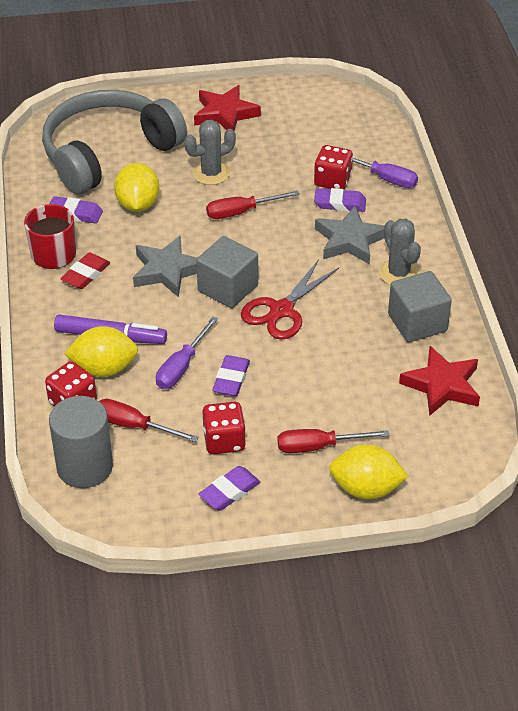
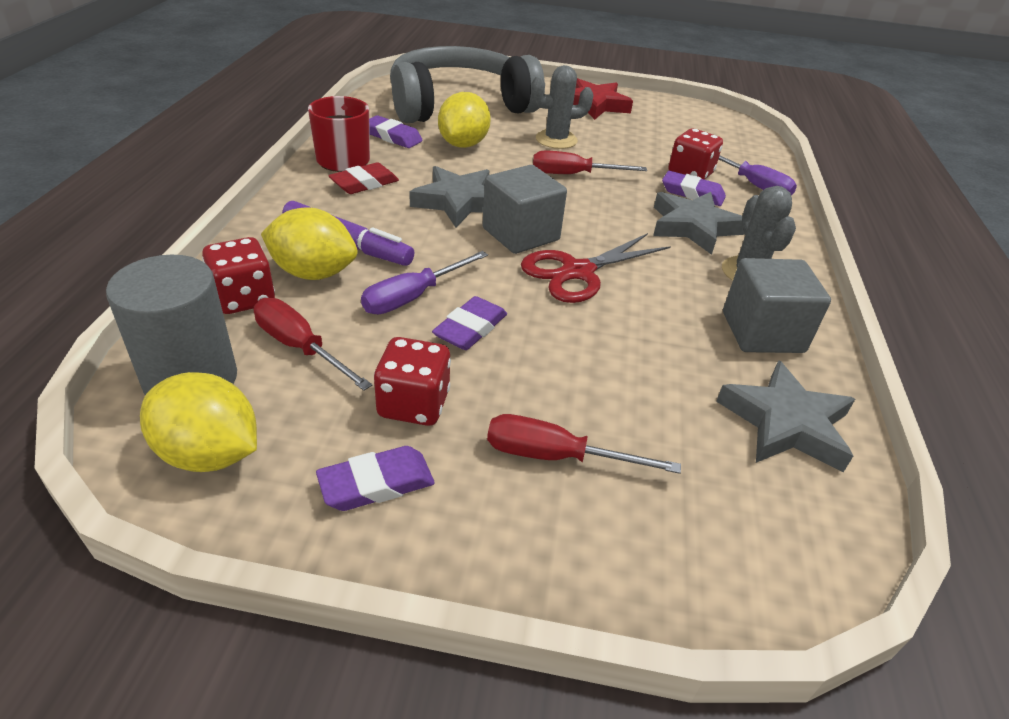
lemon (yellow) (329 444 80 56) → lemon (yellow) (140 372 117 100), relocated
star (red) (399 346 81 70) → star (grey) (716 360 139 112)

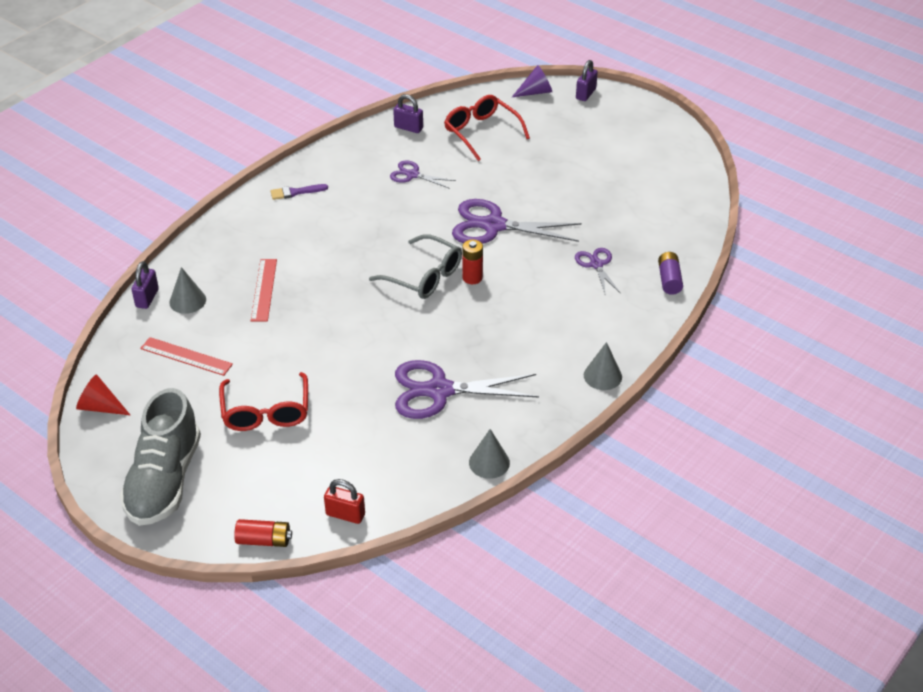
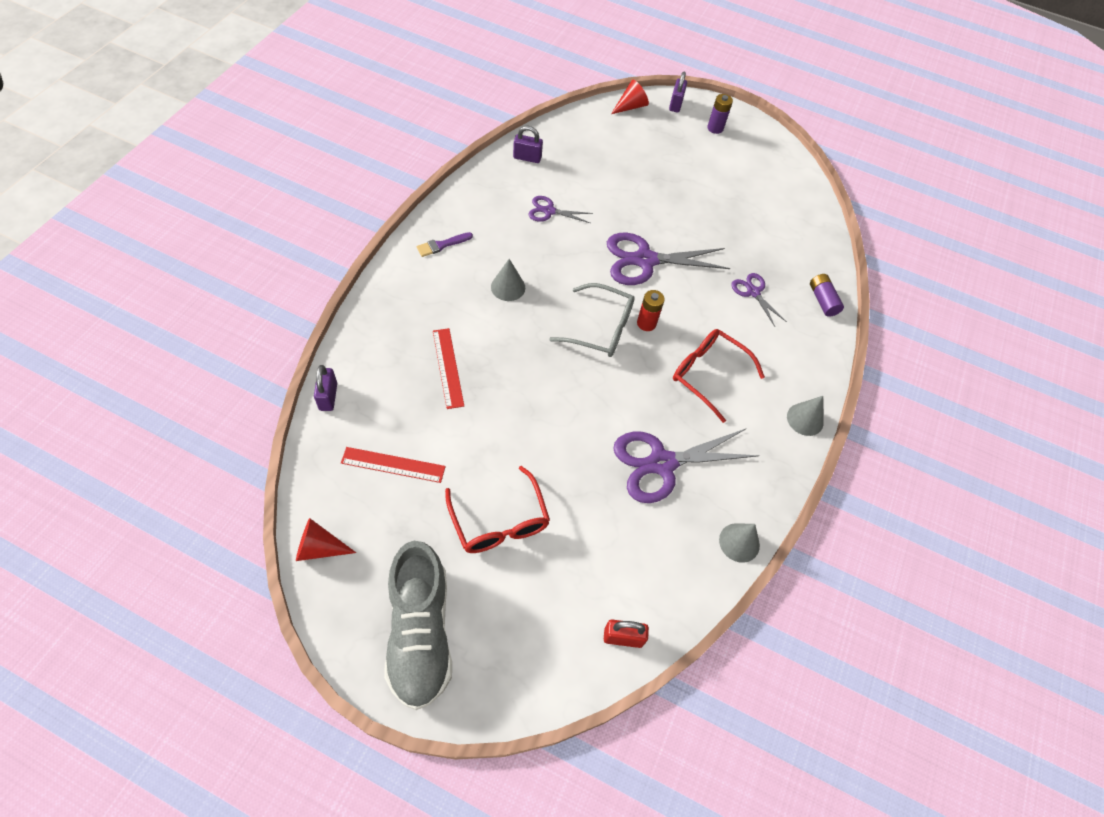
battery (red) (234 519 58 28) → -
- → battery (purple) (707 94 26 40)
cone (grey) (169 267 37 47) → cone (grey) (491 259 34 42), relocated
glasses (red) (444 95 86 66) → glasses (red) (673 329 92 94), relocated
cone (purple) (512 65 40 32) → cone (red) (611 80 38 34)

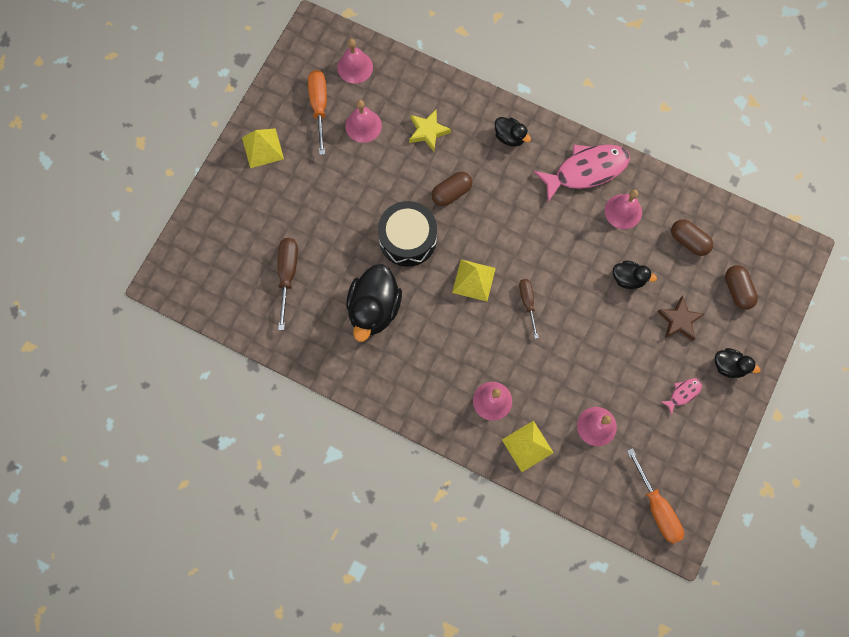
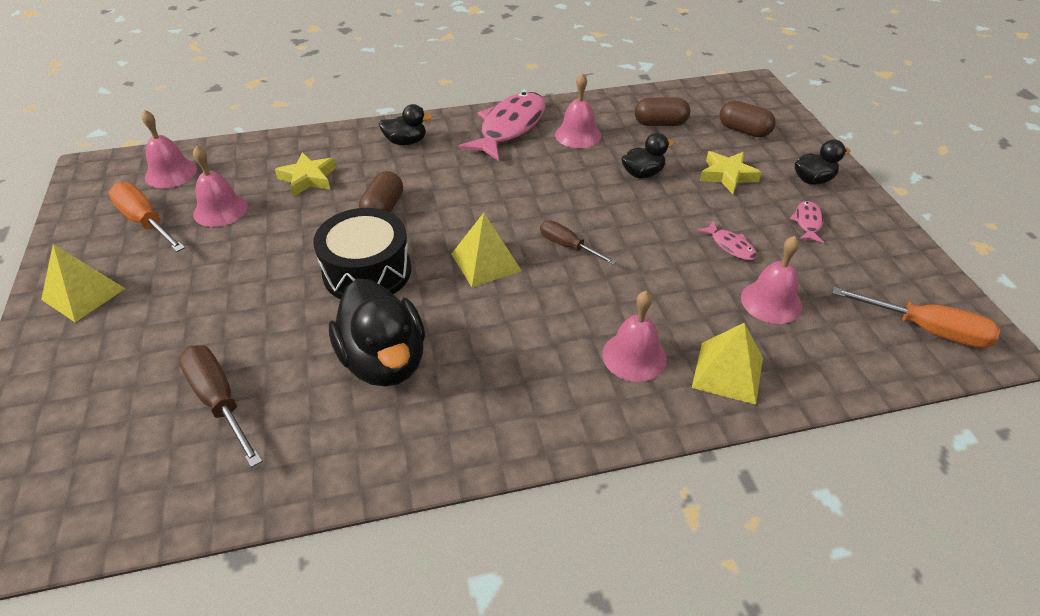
- → fish (pink) (697 220 60 40)
star (brown) (657 296 47 45) → star (yellow) (700 151 62 43)

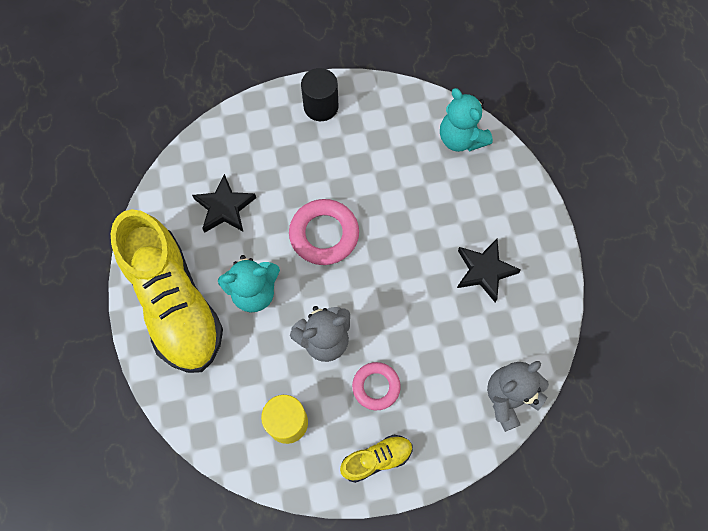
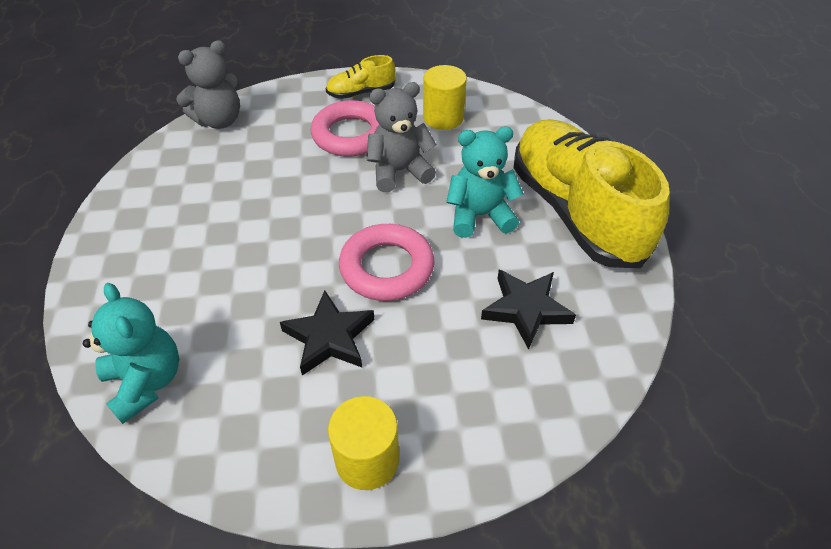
star (black) (457 239 64 63) → star (black) (280 290 94 86), relocated
cylinder (black) (301 68 38 53) → cylinder (yellow) (328 396 71 94)
ring (pink) (352 362 49 48) → ring (pink) (311 100 68 57), x1.57

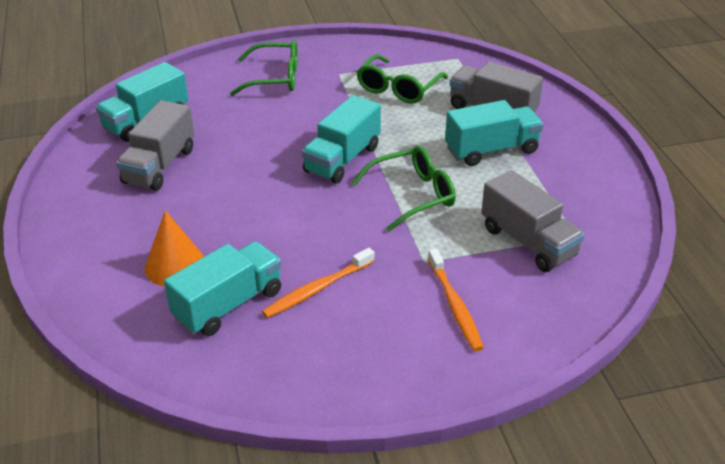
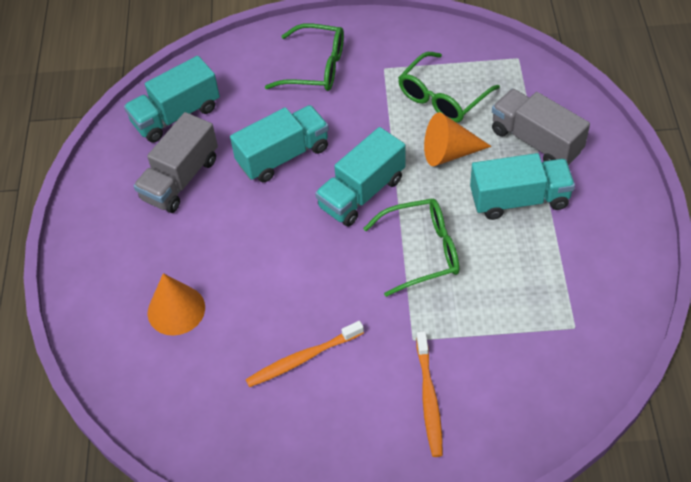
truck (grey) (481 170 104 102) → -
- → cone (orange) (424 112 68 54)
truck (turquoise) (164 241 118 95) → truck (turquoise) (230 105 99 77), relocated

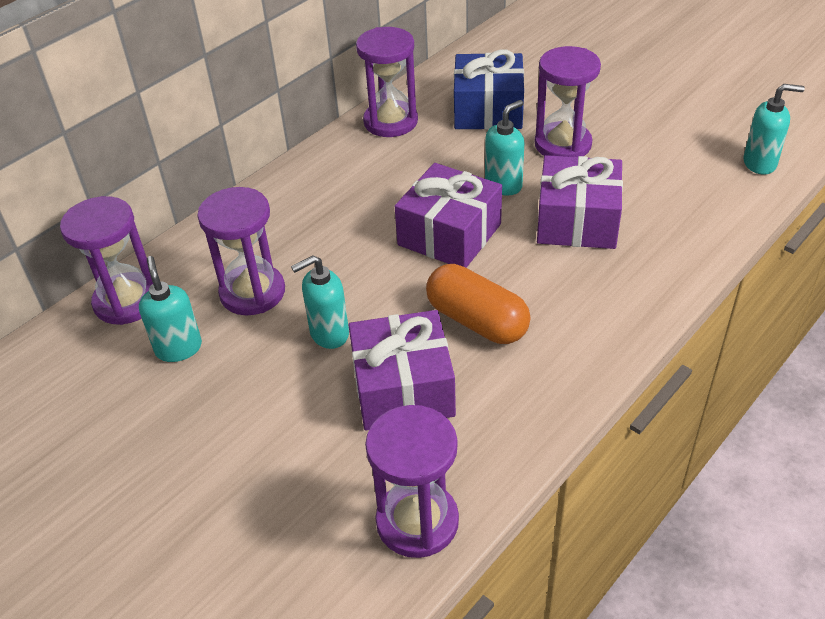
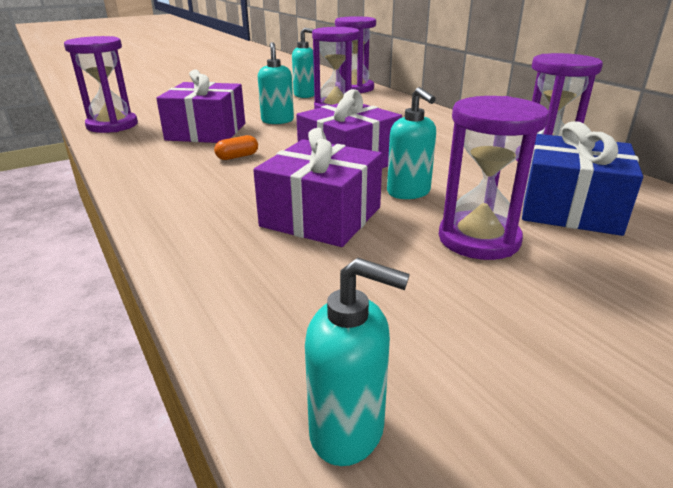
soap dispenser (turquoise) (743 84 62 91) → soap dispenser (turquoise) (305 258 105 208), 90 degrees counterclockwise
capsule (orange) (426 264 104 80) → capsule (orange) (214 135 44 25), x0.47

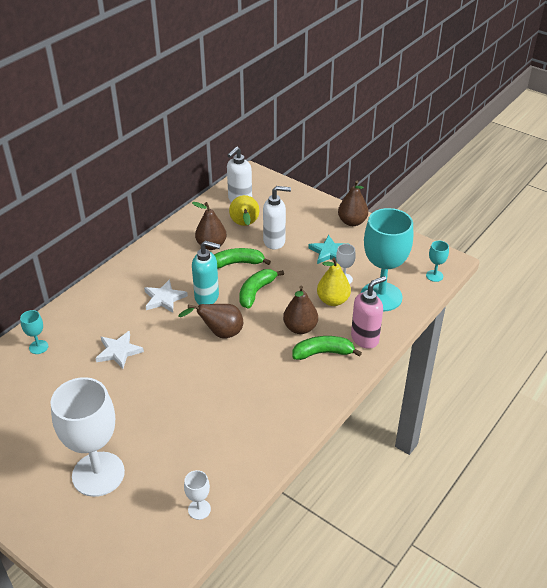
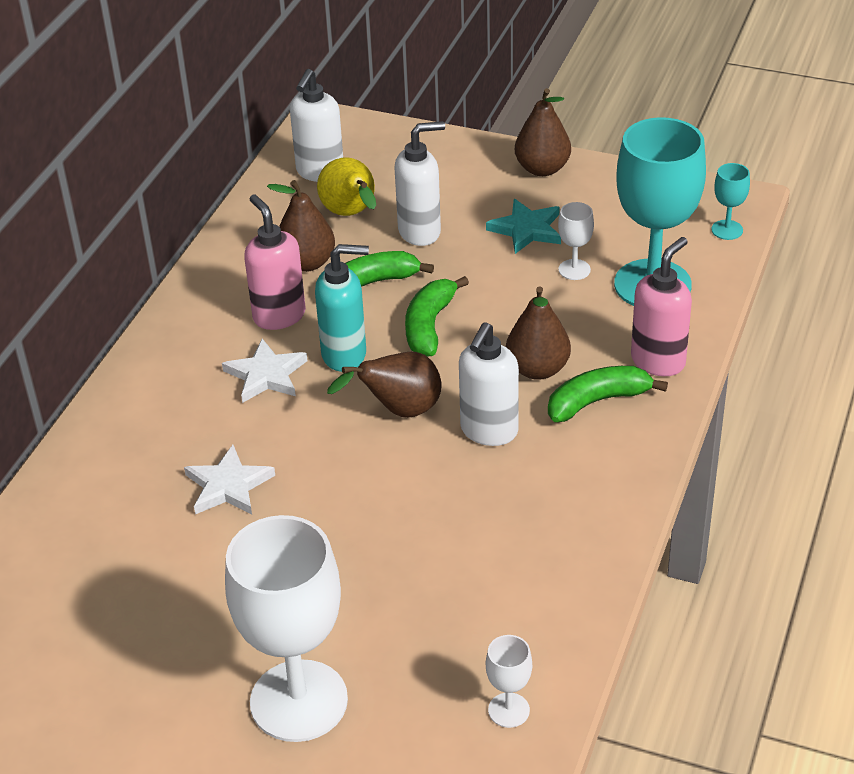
goblet (turquoise) (20 310 28 44) → -
pear (yellow) (317 258 34 48) → -
- → soap dispenser (pink) (244 194 62 136)
- → soap dispenser (white) (459 322 60 124)

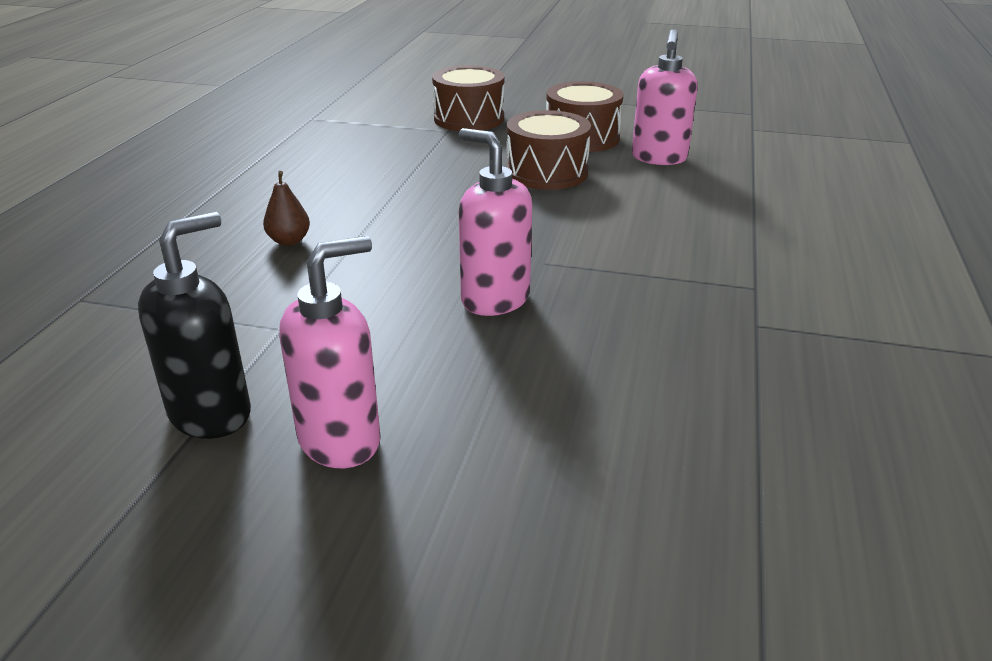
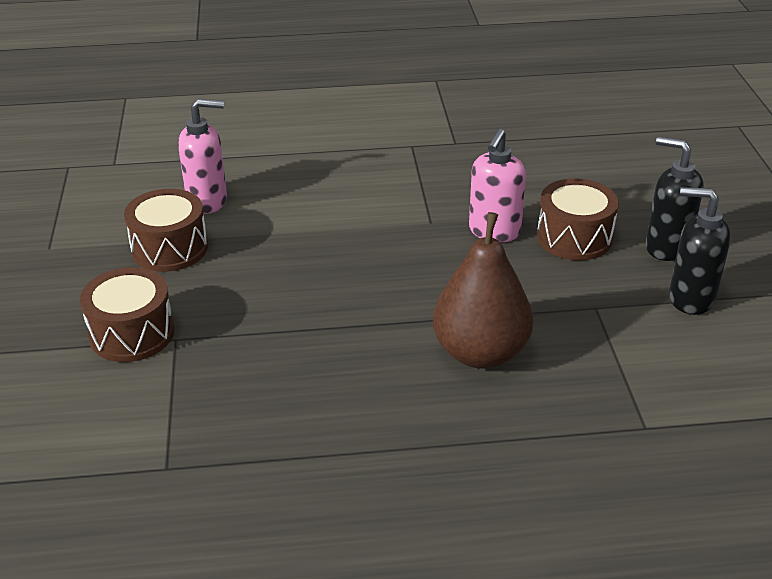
drum (brown) (506 110 85 80) → drum (brown) (537 178 82 83), relocated
soap dispenser (pink) (279 236 102 232) → soap dispenser (black) (646 137 58 124)
pear (brown) (263 171 47 75) → pear (brown) (433 212 100 157), x2.44

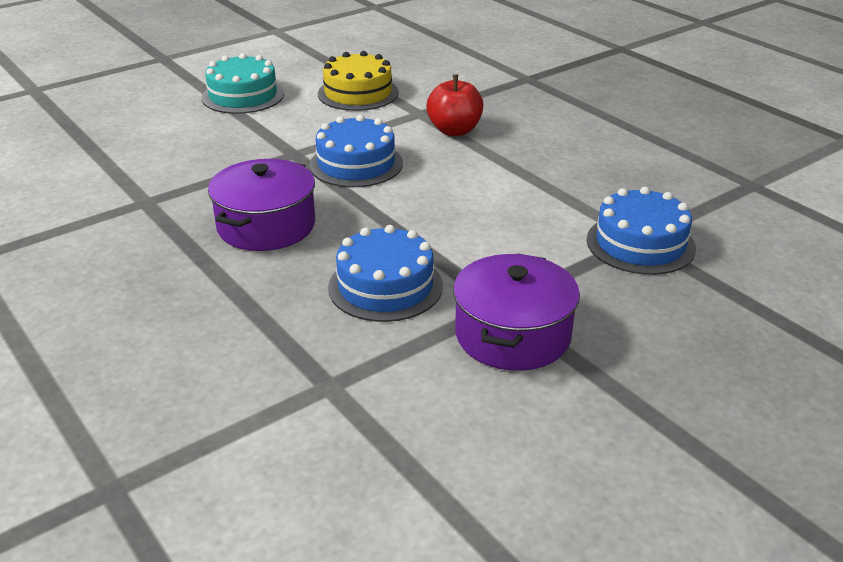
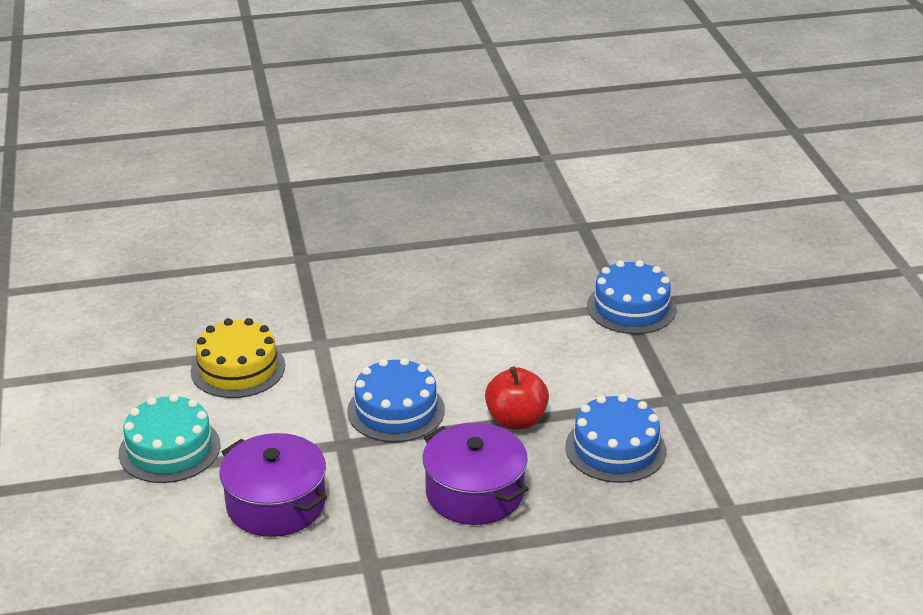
apple (red) (426 75 57 61) → apple (red) (485 367 64 63), relocated
pot (purple) (453 253 127 118) → pot (purple) (220 433 107 104), relocated

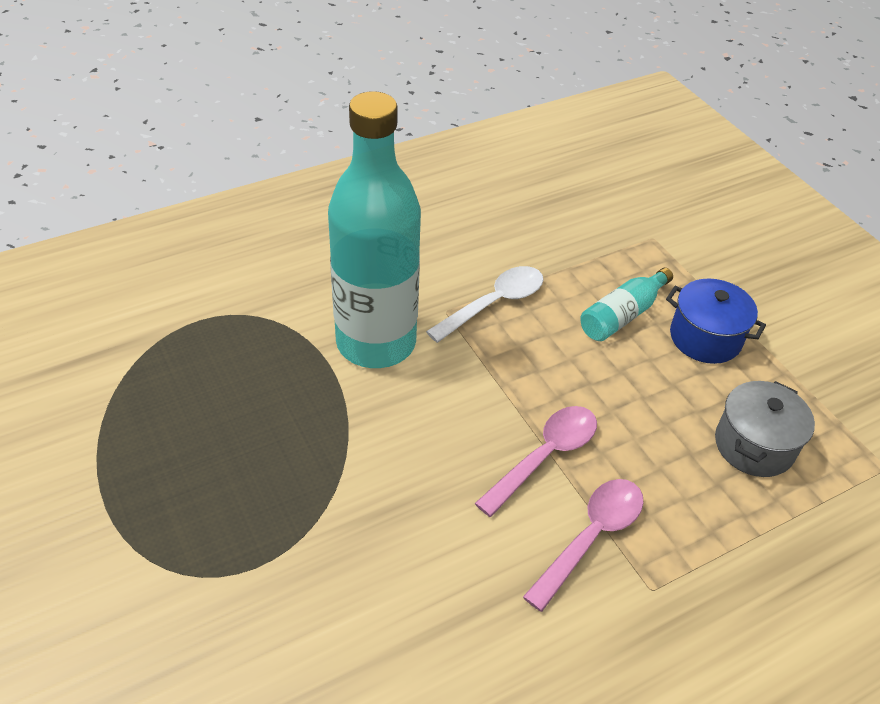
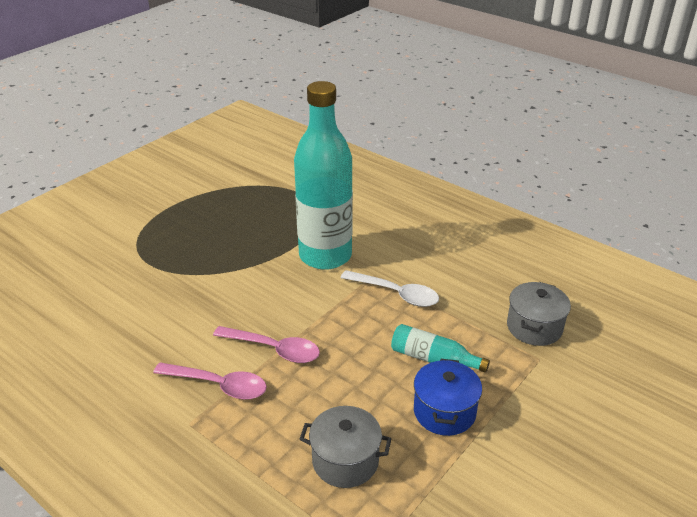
- → pot (grey) (507 282 64 64)

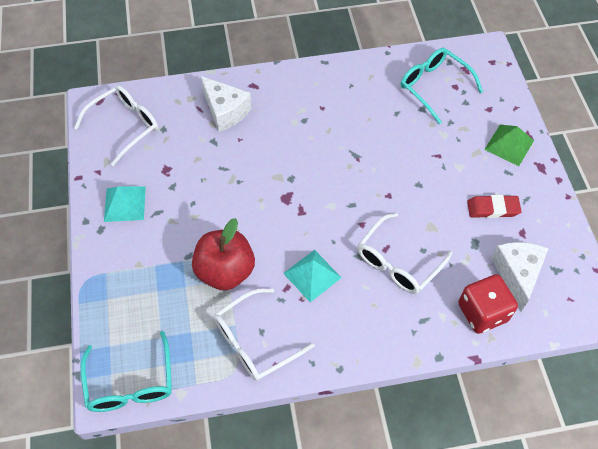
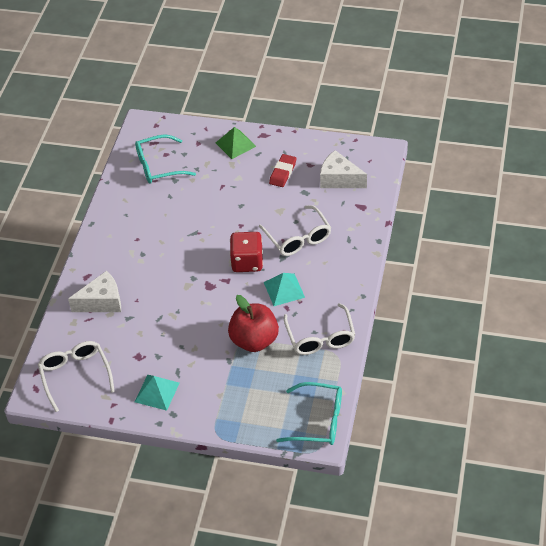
dice (red) (458 274 60 60) → dice (red) (230 232 33 40), relocated

